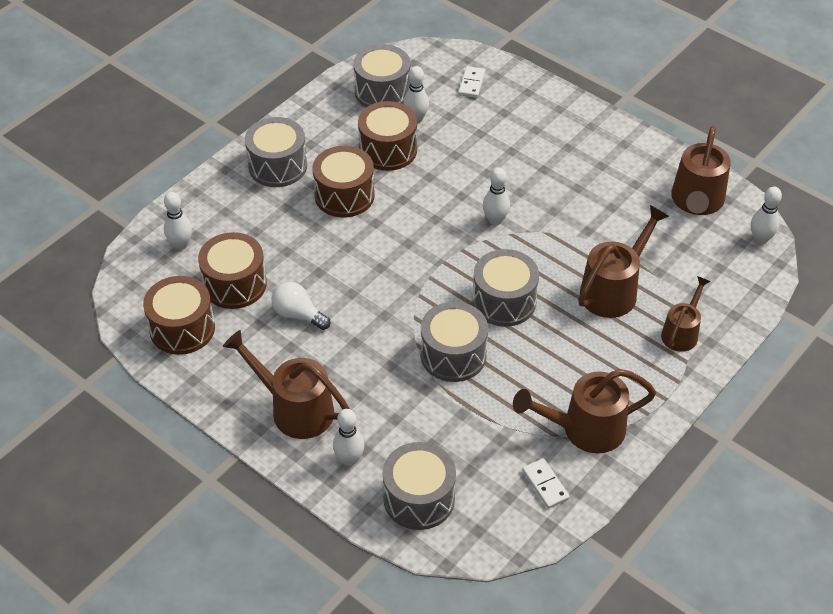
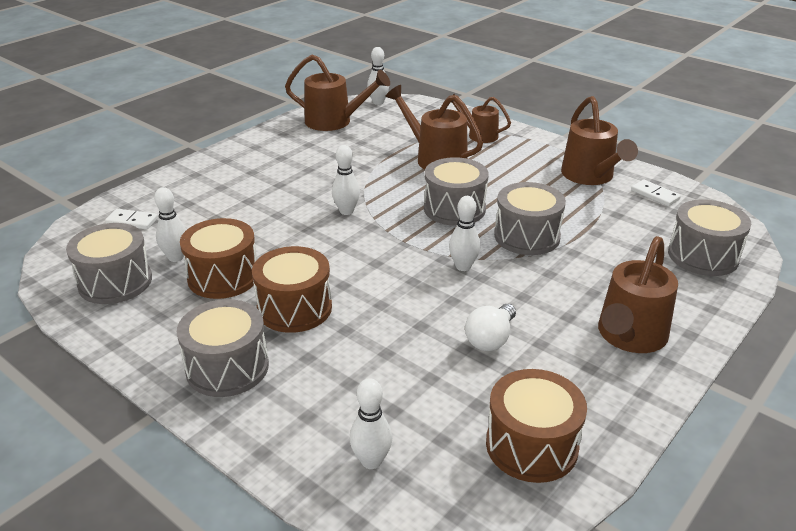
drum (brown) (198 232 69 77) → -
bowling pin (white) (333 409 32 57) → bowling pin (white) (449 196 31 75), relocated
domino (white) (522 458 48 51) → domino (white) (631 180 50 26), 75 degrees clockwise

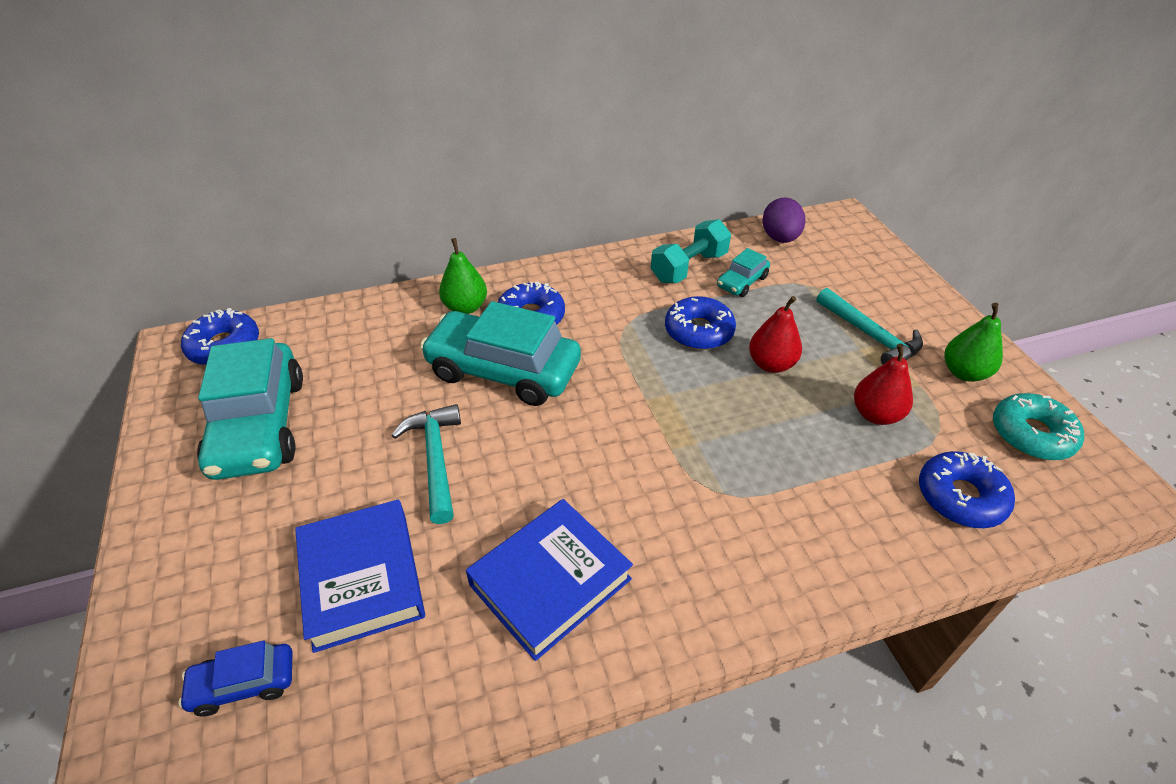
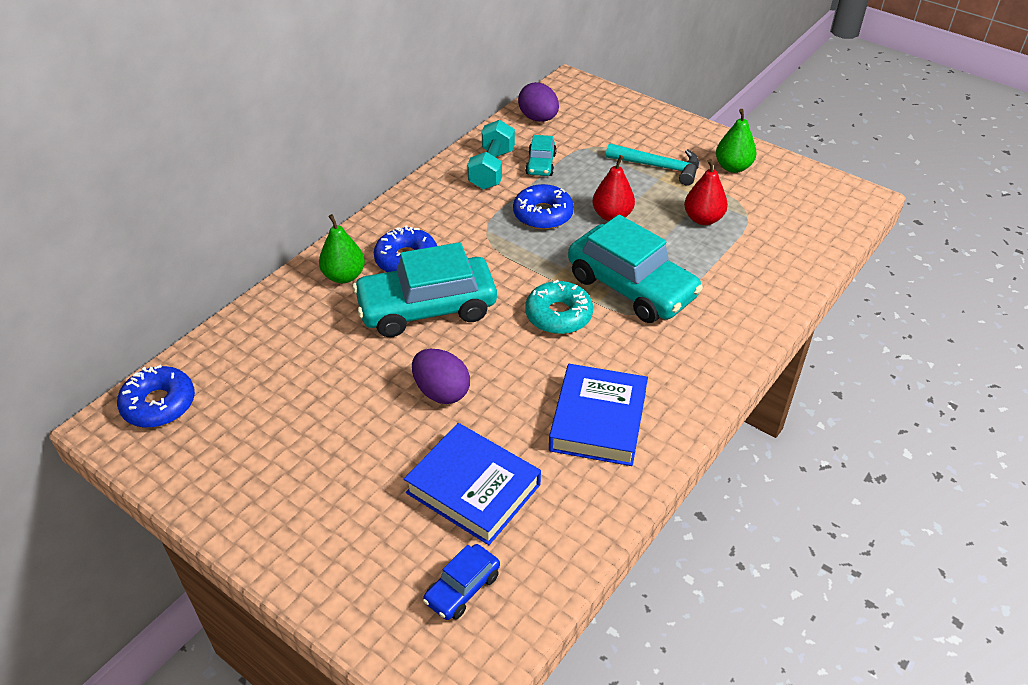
donut (blue) (919 451 96 77) → -
car (turquoise) (197 338 106 142) → car (turquoise) (568 215 135 108), relocated
donut (turquoise) (993 393 91 67) → donut (turquoise) (525 280 68 54), relocated
hammer (turquoise) (391 404 70 120) → egg (purple) (412 349 58 55)

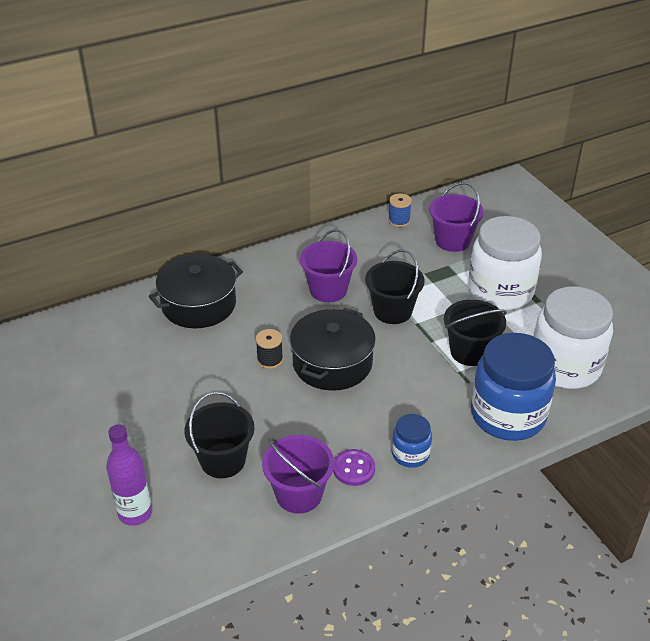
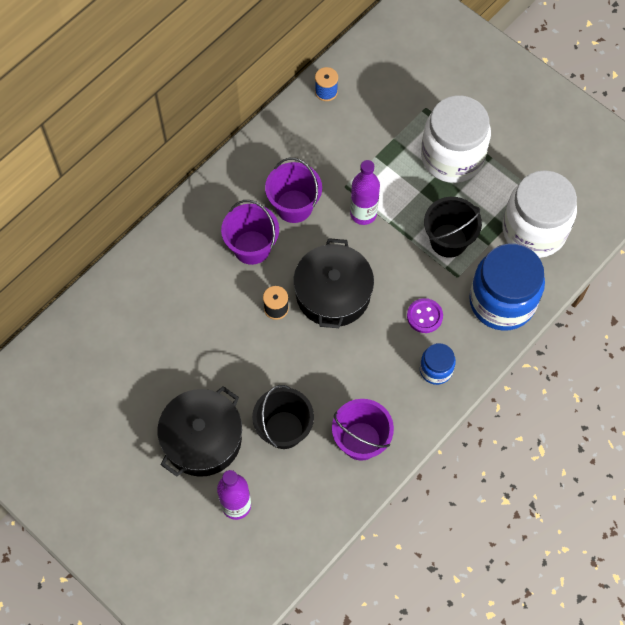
pot (black) (149 254 94 74) → pot (black) (157 386 85 91), relocated
button (purple) (333 449 42 37) → button (purple) (407 298 36 35), relocated
bucket (purple) (429 182 55 70) → bucket (purple) (221 200 58 65), relocated
bucket (black) (365 249 59 75) → bottle (purple) (350 160 30 65)

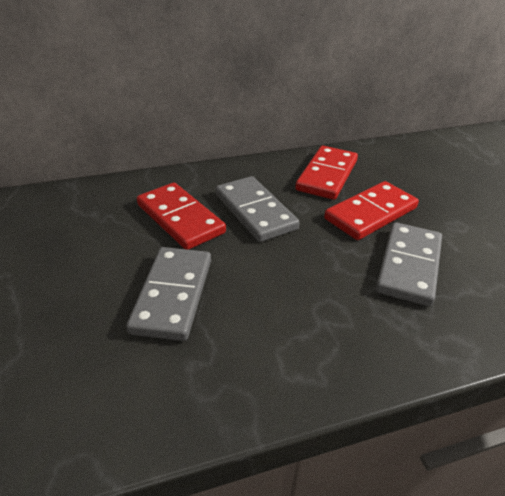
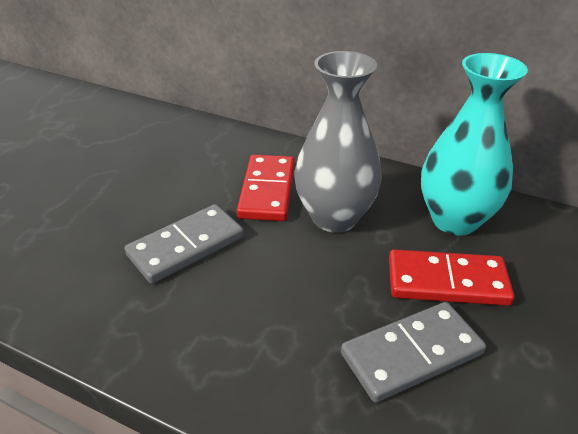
domino (grey) (216 176 84 66) → vase (grey) (294 51 88 182)
domino (red) (295 146 63 54) → vase (turquoise) (421 53 107 183)

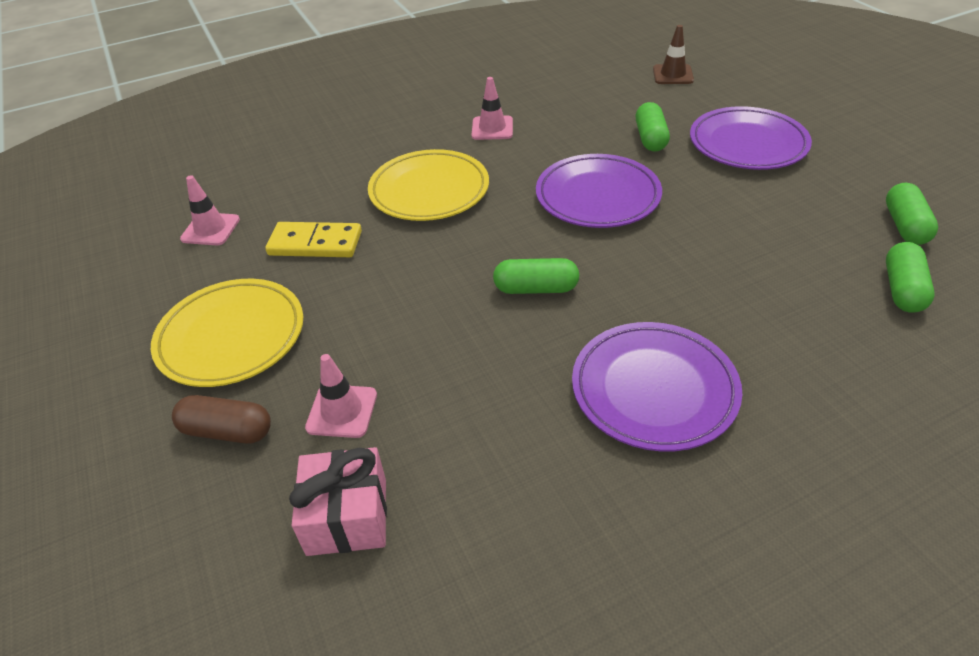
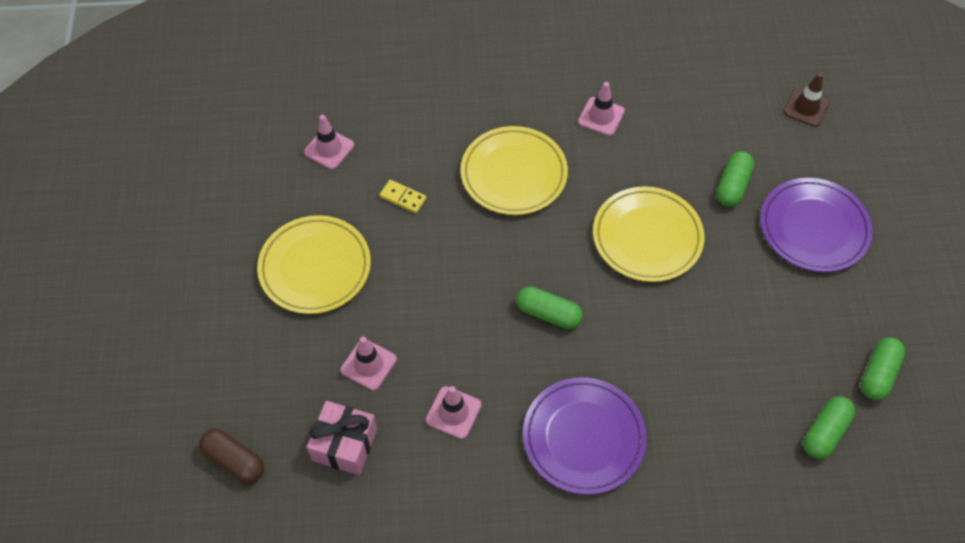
- → traffic cone (pink) (426 386 55 53)
capsule (brown) (172 395 99 49) → capsule (brown) (199 429 65 54), relocated
plate (purple) (536 154 126 74) → plate (yellow) (593 186 112 96)
domino (yellow) (265 222 97 35) → domino (yellow) (379 180 48 33), x0.59

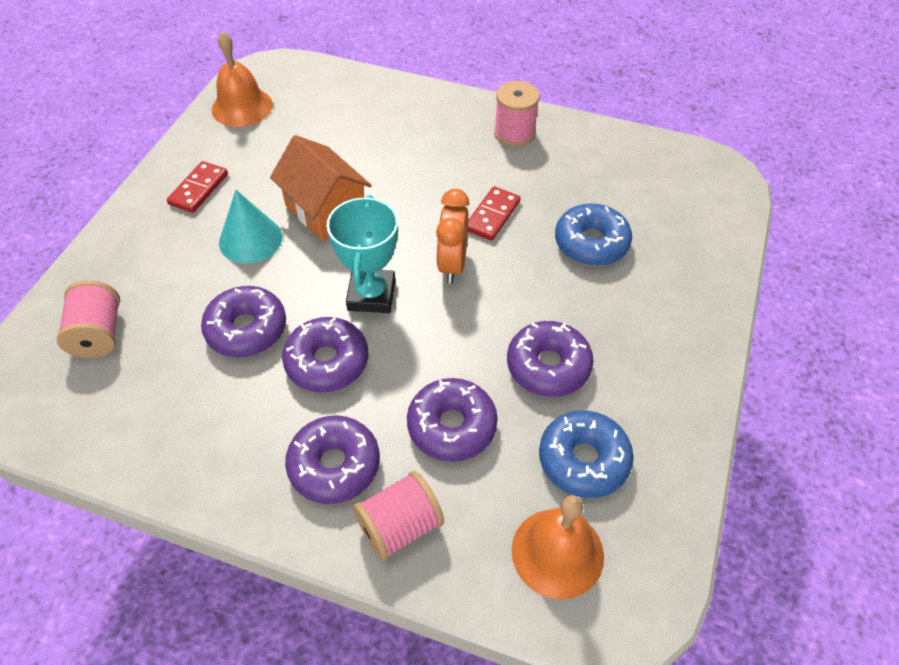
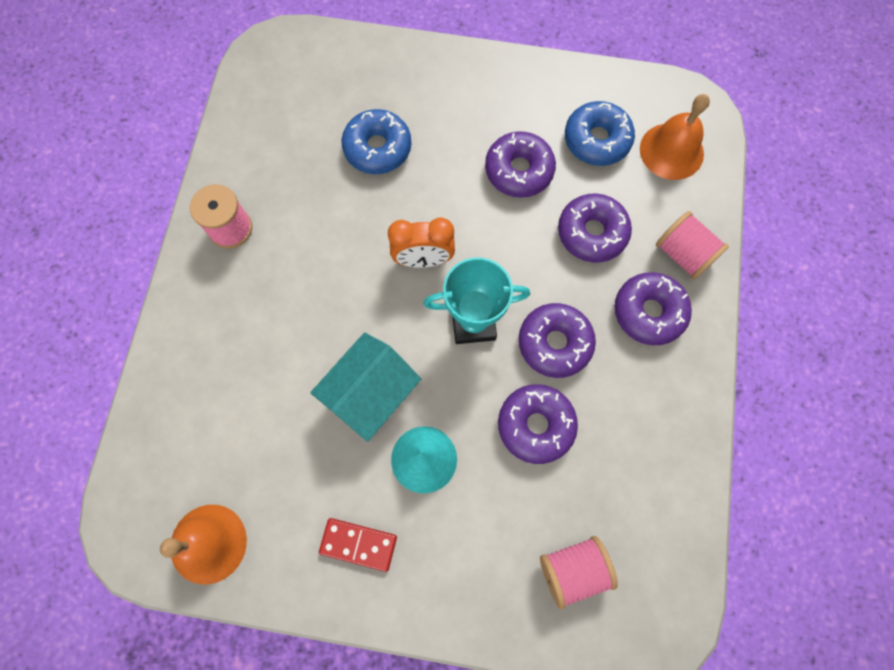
domino (red) (468 186 52 55) → -
house (orange) (270 135 102 106) → house (turquoise) (310 332 111 110)

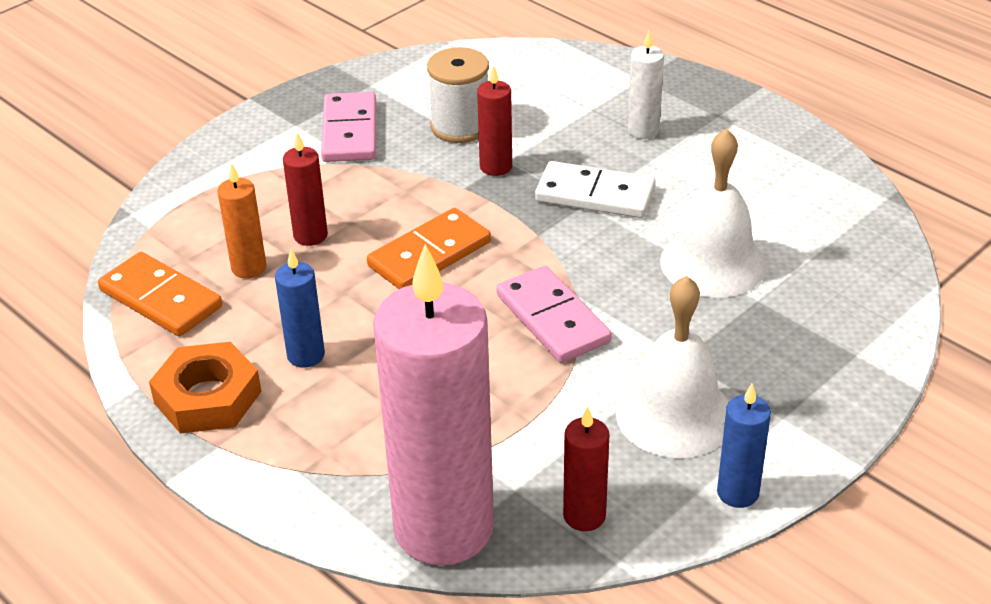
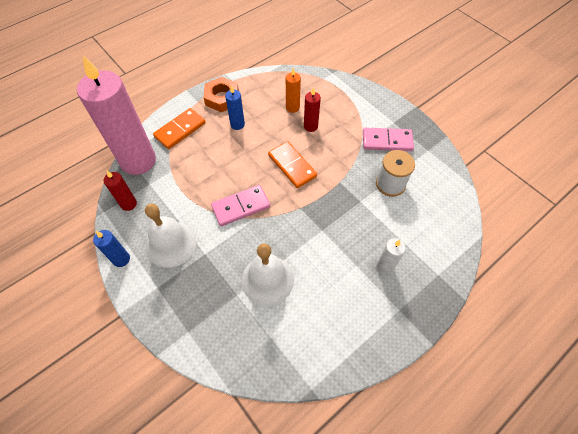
candle (red) (477 65 35 111) → -
domino (white) (535 161 121 57) → -
domino (orange) (98 252 124 84) → domino (orange) (153 108 53 41), relocated

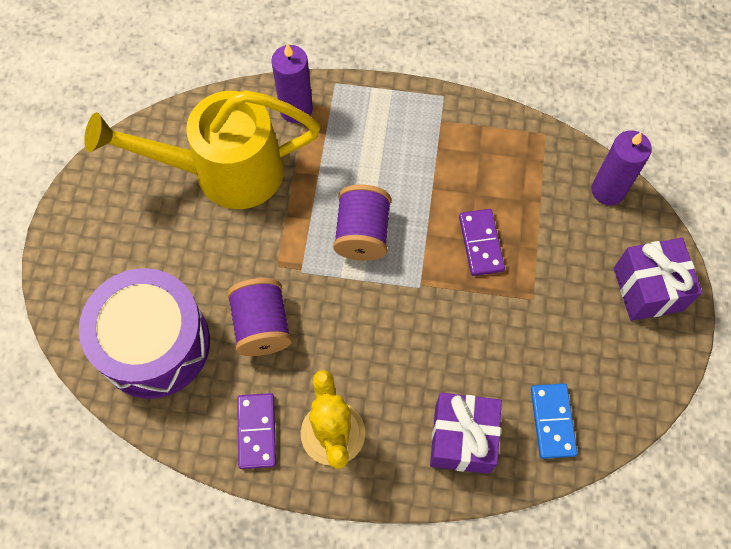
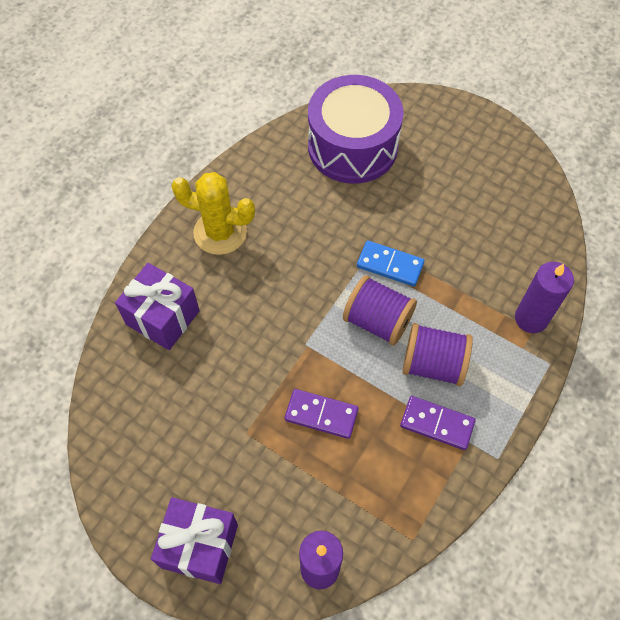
watering can (yellow) (84 90 236 119) → -
spool (purple) (227 278 65 78) → spool (purple) (403 323 70 63), relocated
domino (purple) (237 393 39 76) → domino (purple) (400 396 75 54), relocated
domino (blue) (531 384 46 75) → domino (blue) (357 241 68 45), relocated

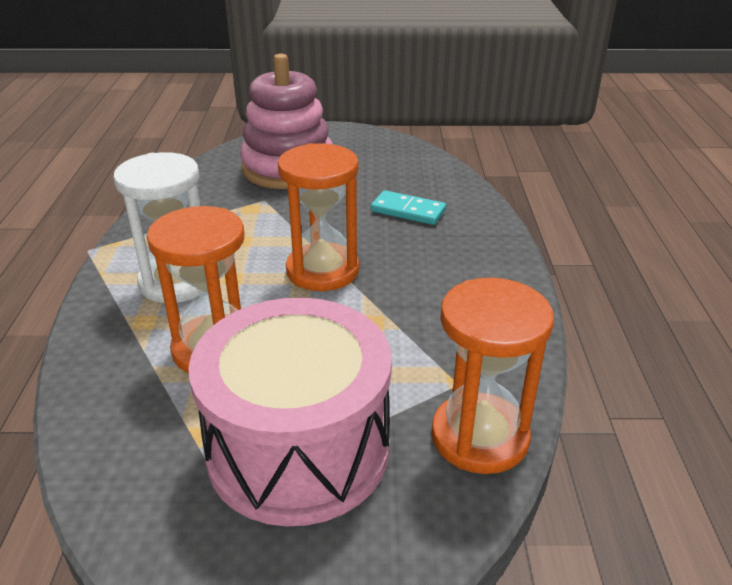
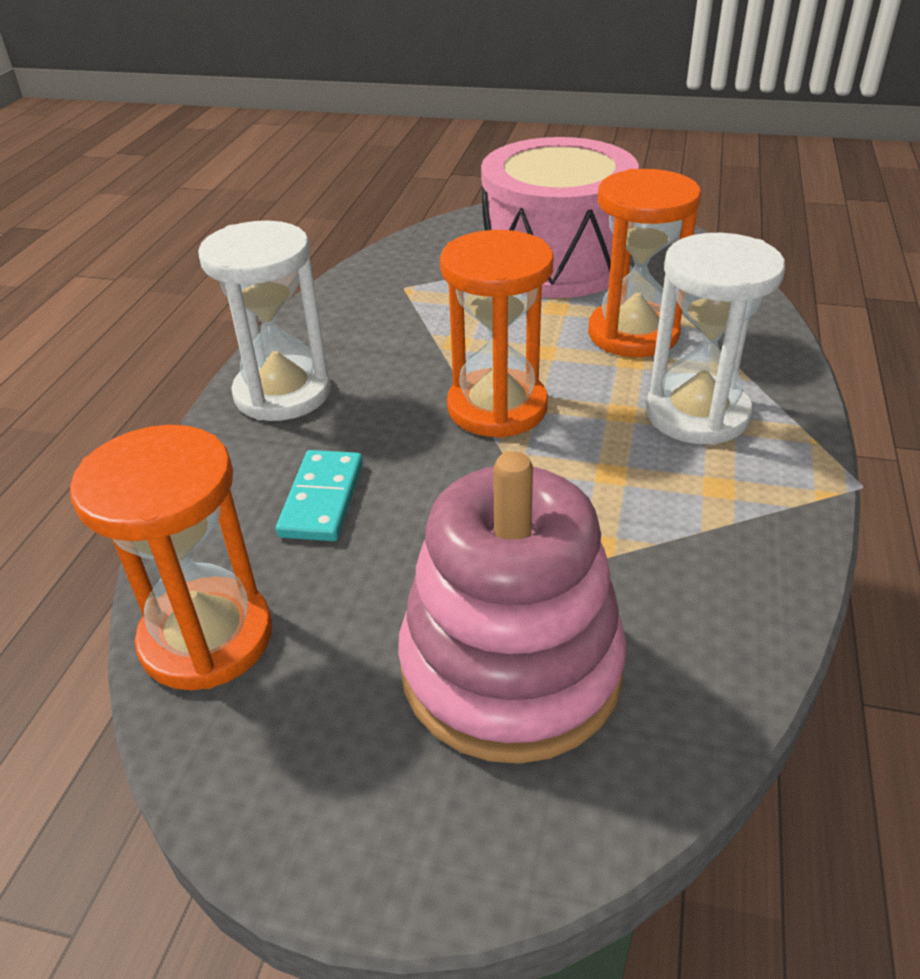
- → hourglass (white) (198 221 133 200)
hourglass (orange) (431 278 123 196) → hourglass (orange) (70 425 202 265), relocated
domino (turquoise) (371 190 75 35) → domino (turquoise) (276 450 87 91), 60 degrees clockwise

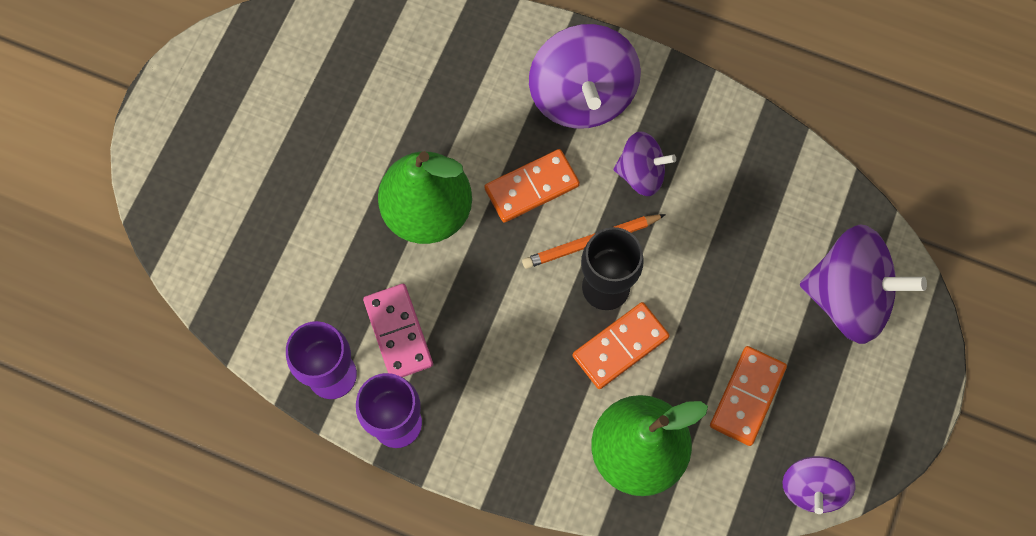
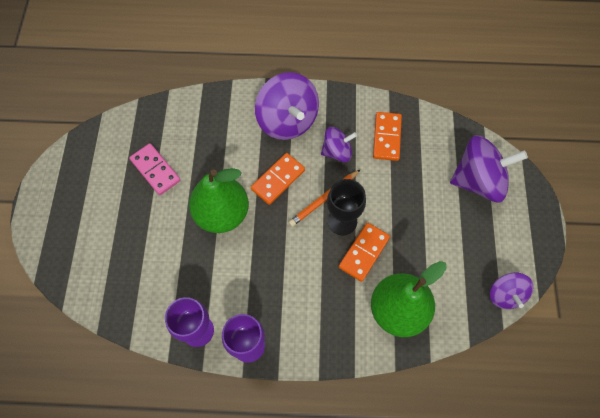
domino (pink) (363 284 70 93) → domino (pink) (129 143 52 52), relocated
domino (orange) (710 346 77 100) → domino (orange) (373 112 29 49), relocated

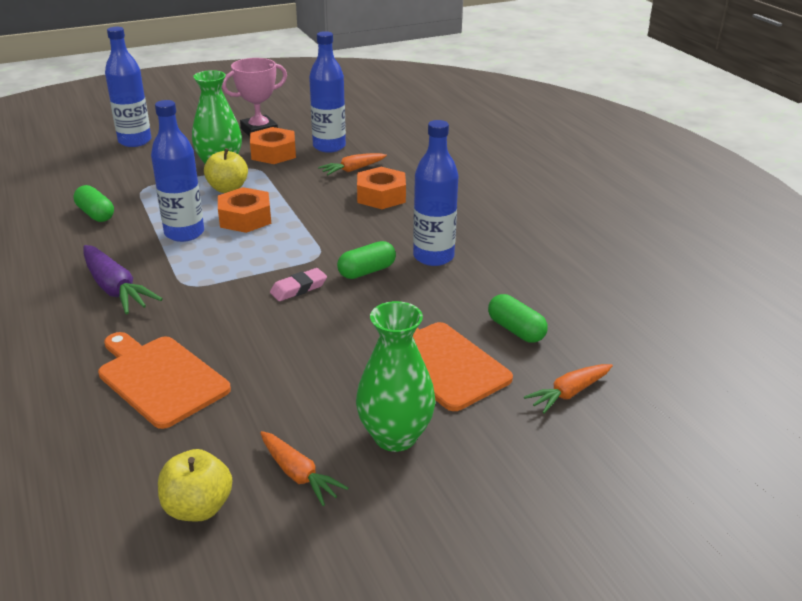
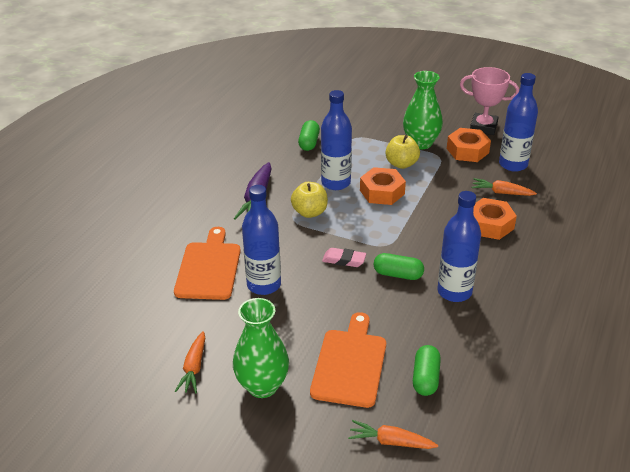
bottle (blue) (105 27 46 120) → bottle (blue) (242 185 39 110), relocated
apple (yellow) (158 449 74 72) → apple (yellow) (291 182 37 36), relocated

